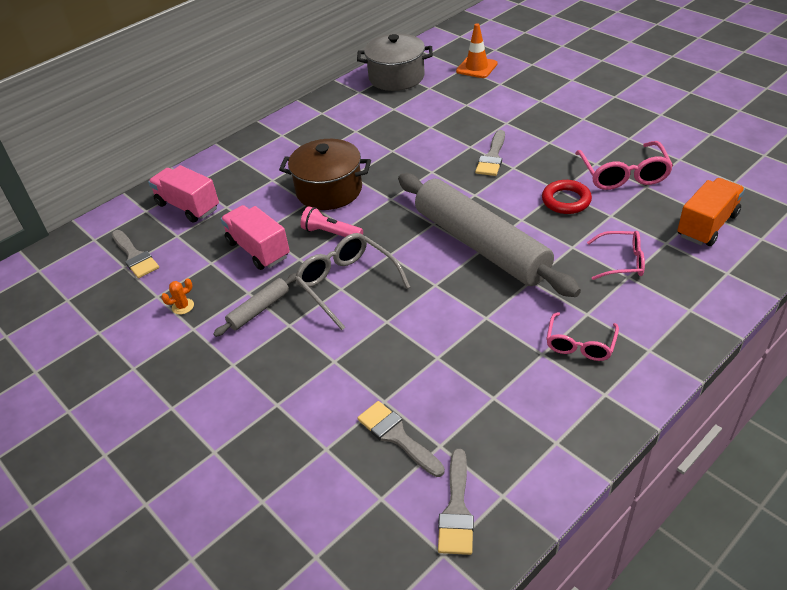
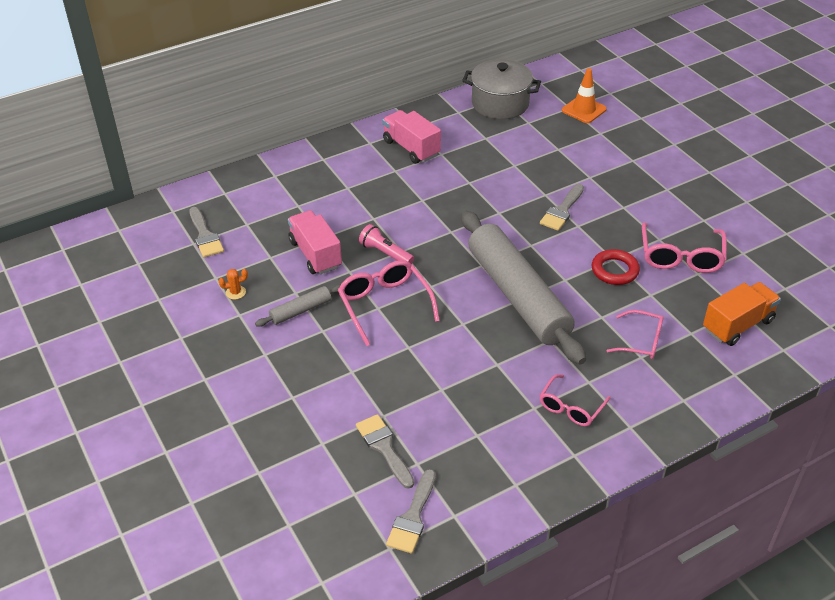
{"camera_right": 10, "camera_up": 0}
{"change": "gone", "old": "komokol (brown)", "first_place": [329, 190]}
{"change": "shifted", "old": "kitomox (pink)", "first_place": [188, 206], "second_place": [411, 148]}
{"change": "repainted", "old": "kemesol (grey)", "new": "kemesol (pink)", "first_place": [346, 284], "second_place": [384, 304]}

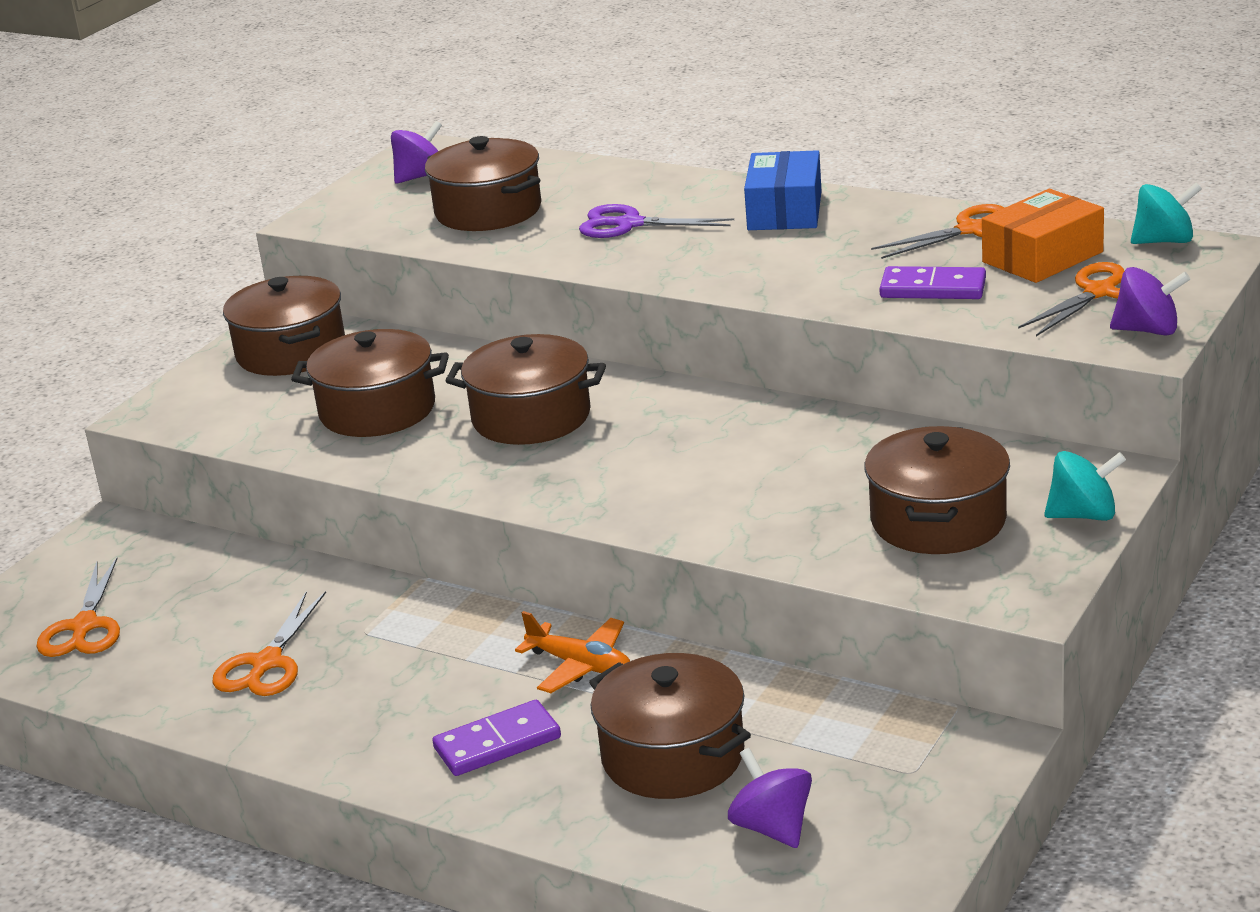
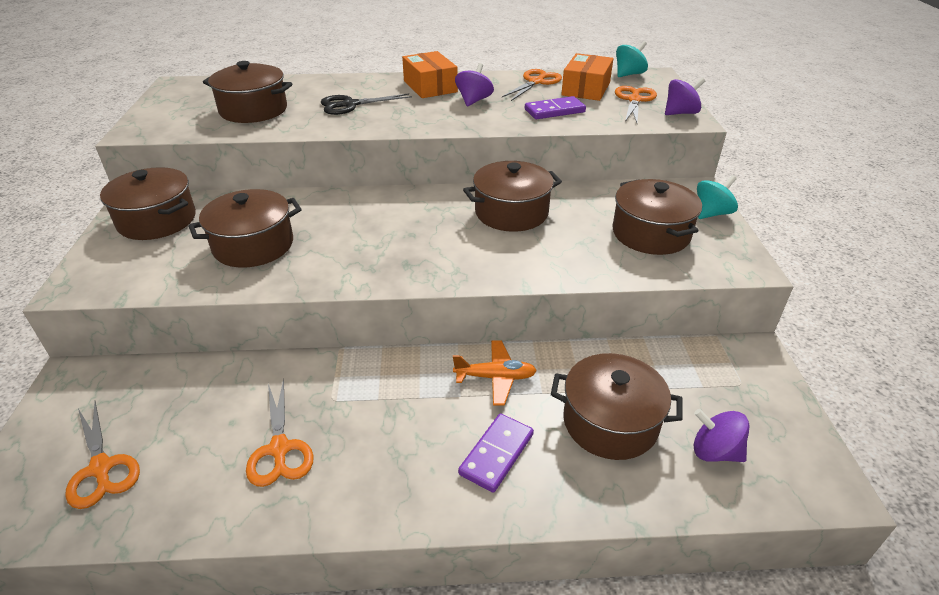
{"camera_right": -35, "camera_up": 10}
{"change": "shifted", "old": "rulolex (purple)", "first_place": [420, 176], "second_place": [474, 101]}
{"change": "repainted", "old": "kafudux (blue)", "new": "kafudux (orange)", "first_place": [784, 211], "second_place": [430, 86]}
{"change": "repainted", "old": "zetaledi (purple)", "new": "zetaledi (black)", "first_place": [629, 224], "second_place": [350, 105]}
{"change": "shifted", "old": "komokol (brown)", "first_place": [531, 417], "second_place": [511, 212]}

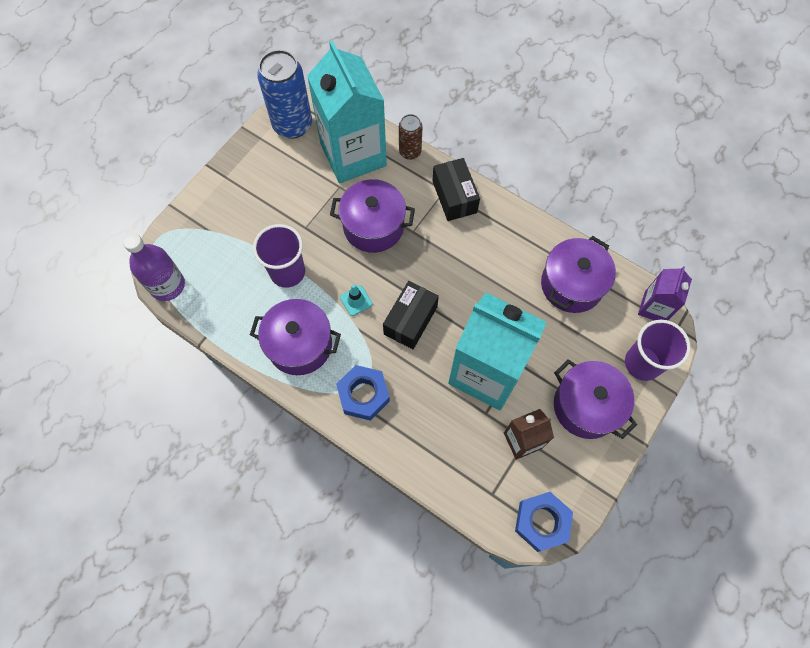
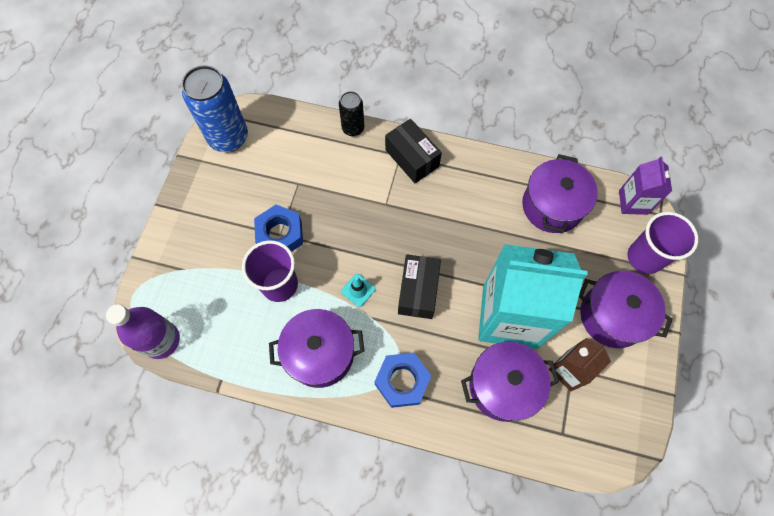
{"camera_right": -20, "camera_up": 0}
{"change": "gone", "old": "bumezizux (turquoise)", "first_place": [353, 155]}
{"change": "repainted", "old": "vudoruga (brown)", "new": "vudoruga (black)", "first_place": [410, 152], "second_place": [353, 128]}
{"change": "shifted", "old": "komokol (purple)", "first_place": [373, 226], "second_place": [503, 386]}
{"change": "shifted", "old": "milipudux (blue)", "first_place": [542, 522], "second_place": [280, 234]}

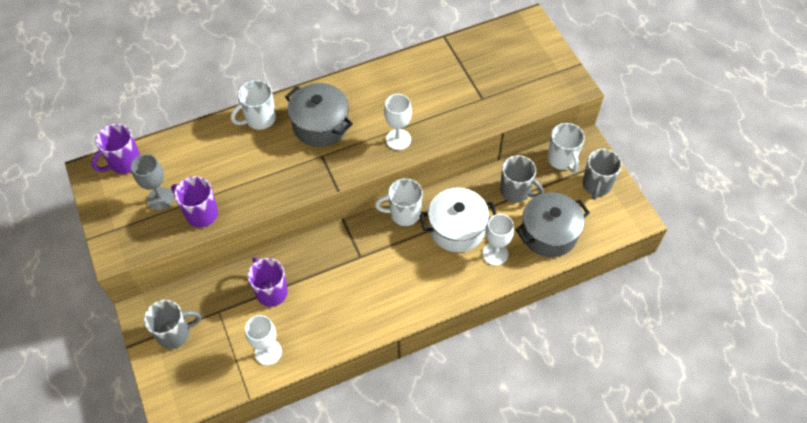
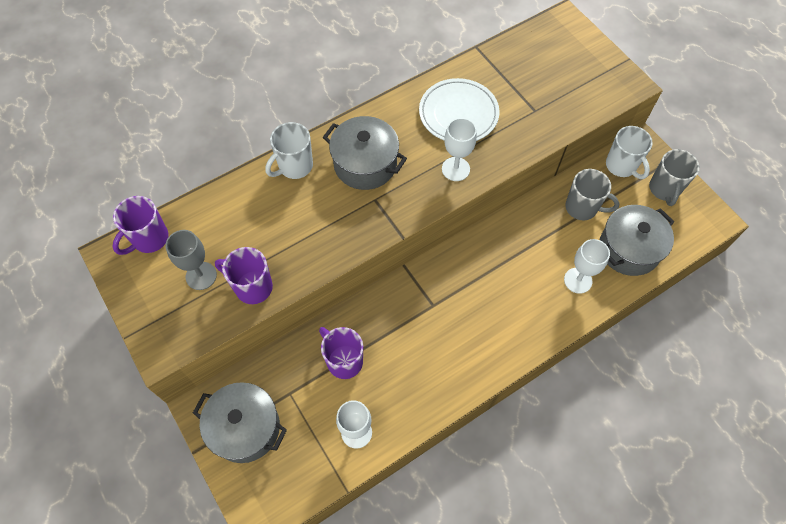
{"camera_right": -10, "camera_up": 5}
{"change": "gone", "old": "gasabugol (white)", "first_place": [404, 214]}
{"change": "gone", "old": "komokol (white)", "first_place": [457, 228]}
{"change": "swapped", "old": "gasabugol (grey)", "new": "komokol (grey)", "first_place": [175, 334], "second_place": [245, 428]}
{"change": "new", "new": "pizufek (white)", "second_place": [458, 114]}

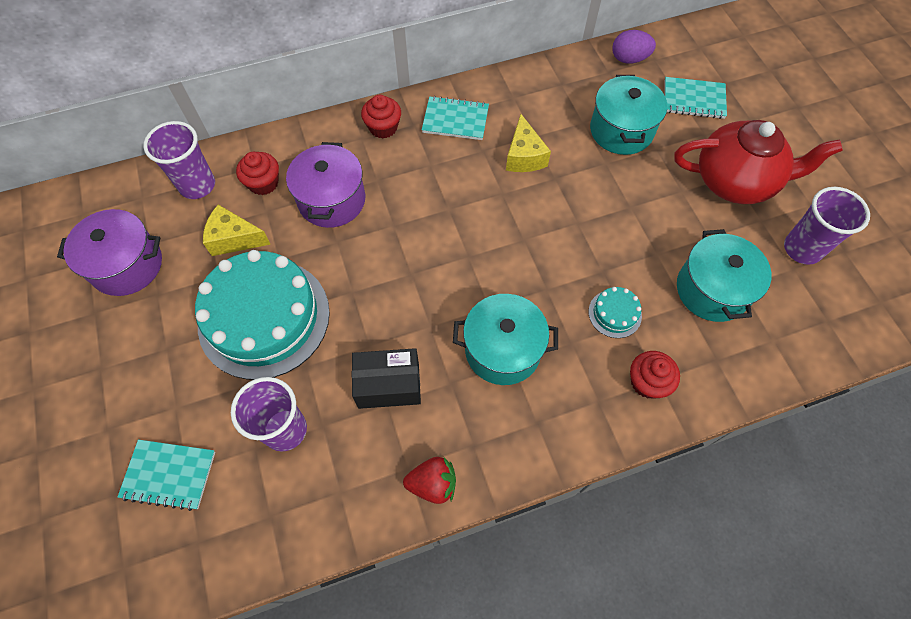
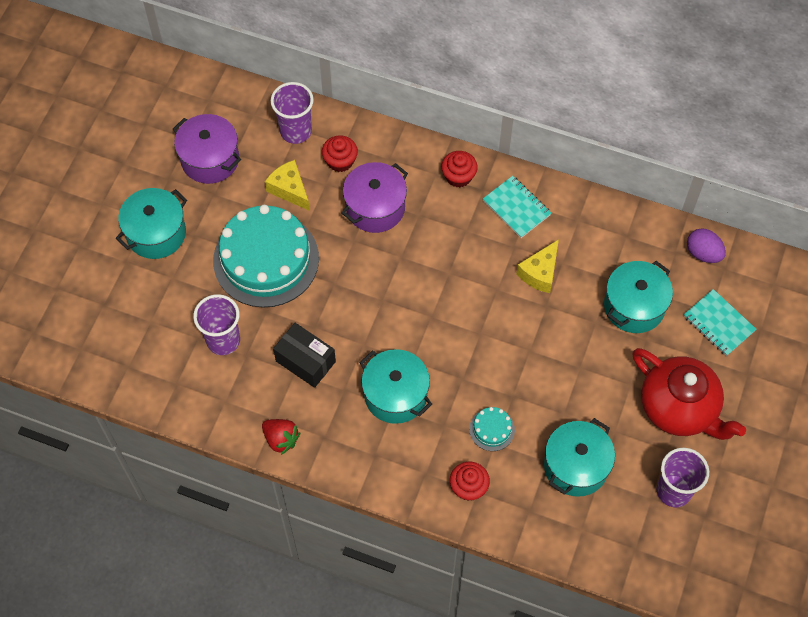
{"camera_right": 40, "camera_up": 0}
{"change": "gone", "old": "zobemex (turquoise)", "first_place": [169, 475]}
{"change": "new", "new": "komokol (turquoise)", "second_place": [156, 233]}

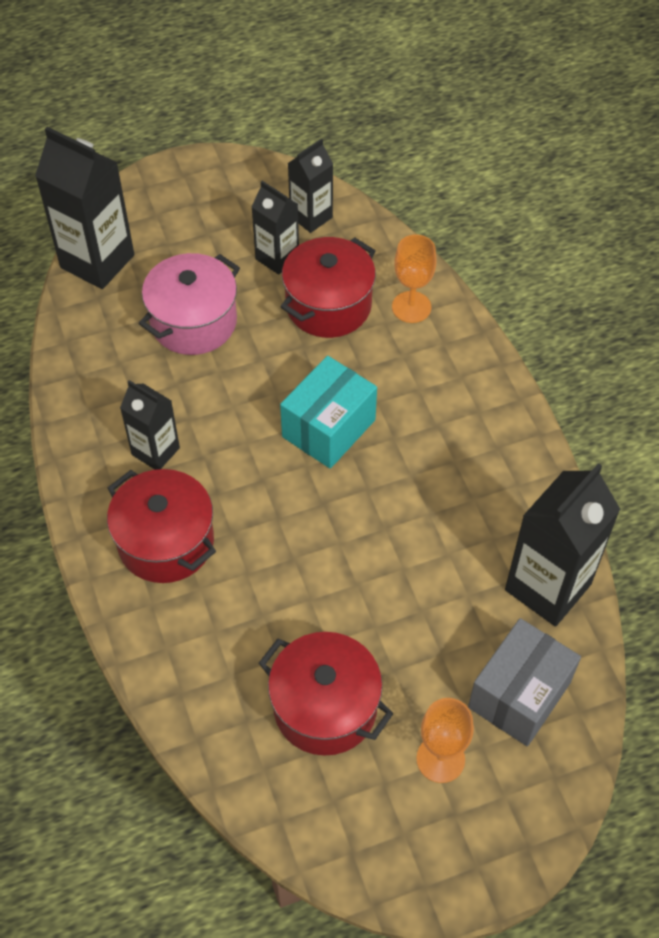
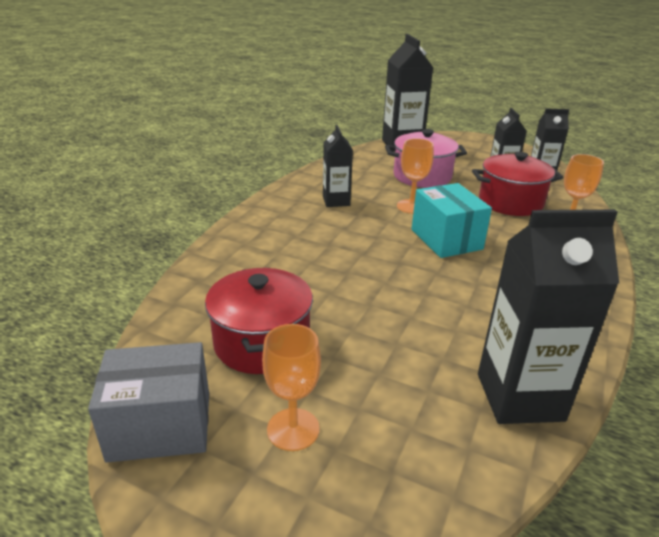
{"camera_right": 45, "camera_up": -25}
{"change": "rotated", "old": "kafudux (turquoise)", "first_place": [328, 428], "second_place": [446, 239], "degrees": 75}
{"change": "gone", "old": "komokol (red)", "first_place": [166, 542]}
{"change": "shifted", "old": "kafudux (grey)", "first_place": [519, 695], "second_place": [160, 426]}
{"change": "new", "new": "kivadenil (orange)", "second_place": [411, 206]}

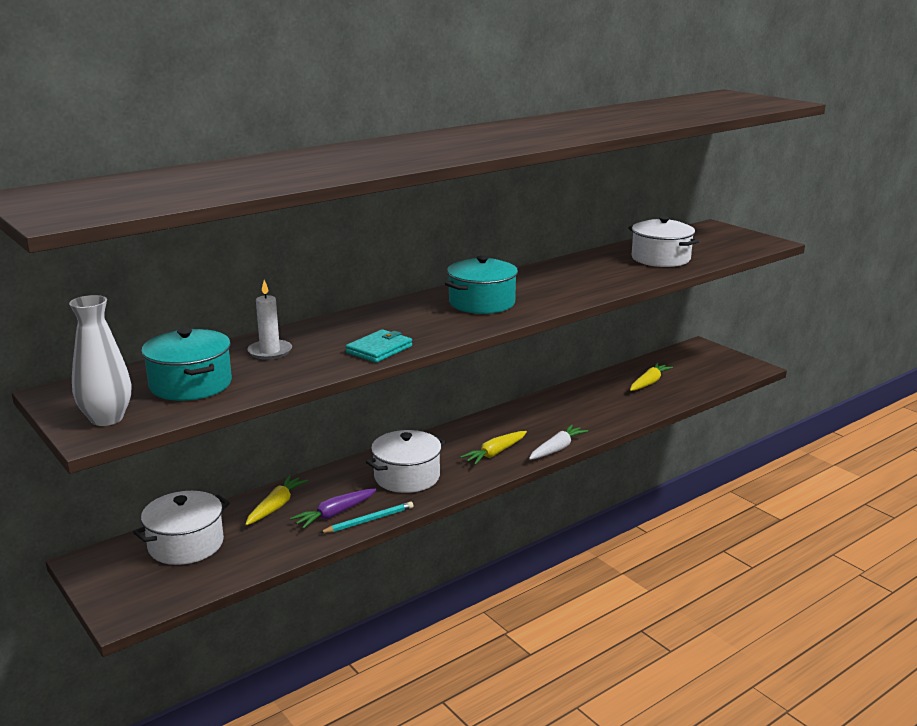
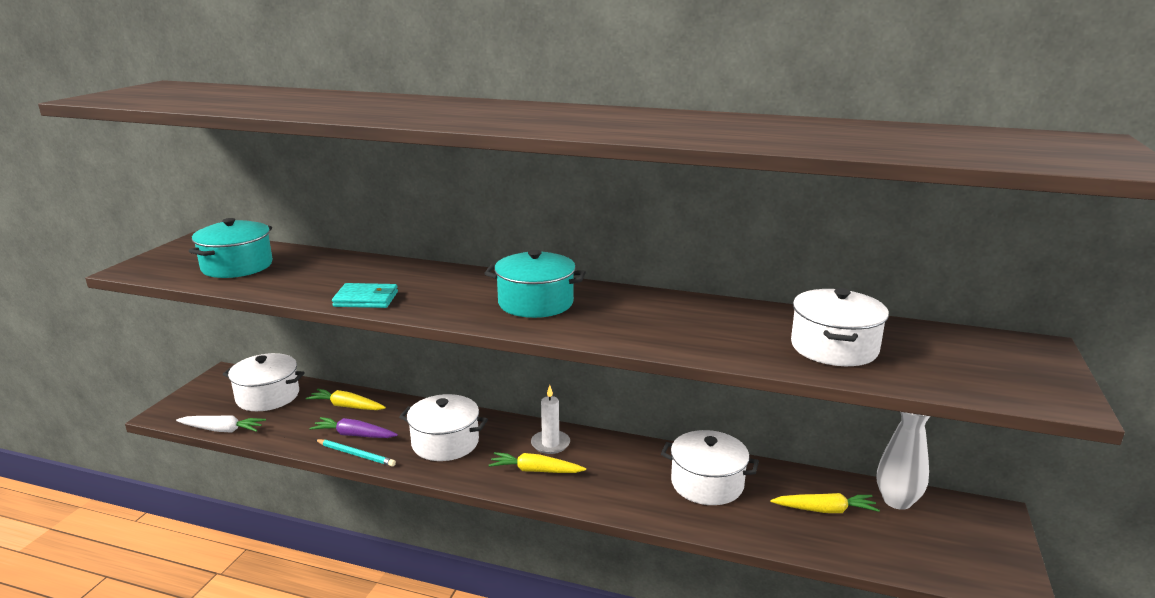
{"camera_right": 55, "camera_up": 0}
{"change": "shifted", "old": "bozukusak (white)", "first_place": [270, 352], "second_place": [550, 444]}
{"change": "shifted", "old": "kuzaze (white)", "first_place": [107, 419], "second_place": [897, 501]}
{"change": "shifted", "old": "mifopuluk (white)", "first_place": [557, 449], "second_place": [222, 430]}
{"change": "rotated", "old": "mifopuluk (yellow)", "first_place": [276, 506], "second_place": [347, 406], "degrees": -150}
{"change": "new", "new": "komokol (white)", "second_place": [707, 483]}

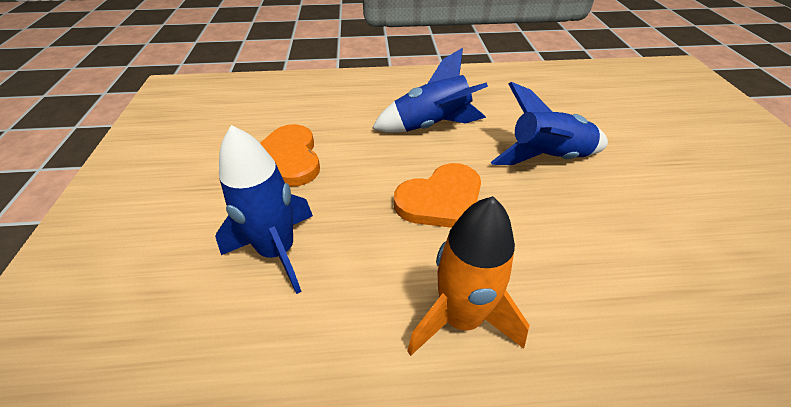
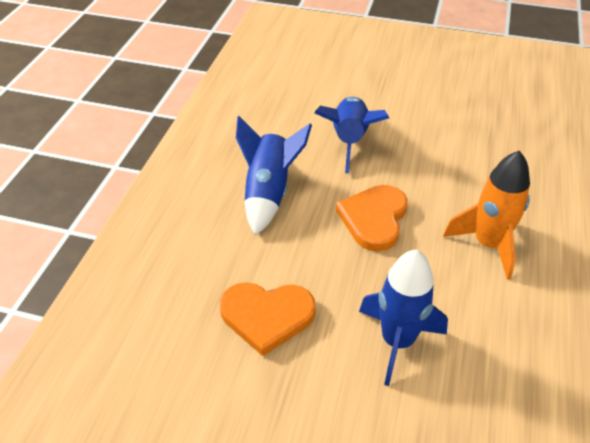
{"camera_right": -70, "camera_up": 0}
{"change": "rotated", "old": "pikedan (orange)", "first_place": [441, 200], "second_place": [374, 219], "degrees": -150}

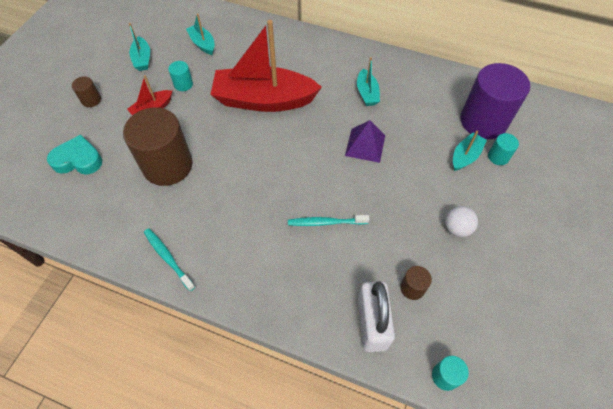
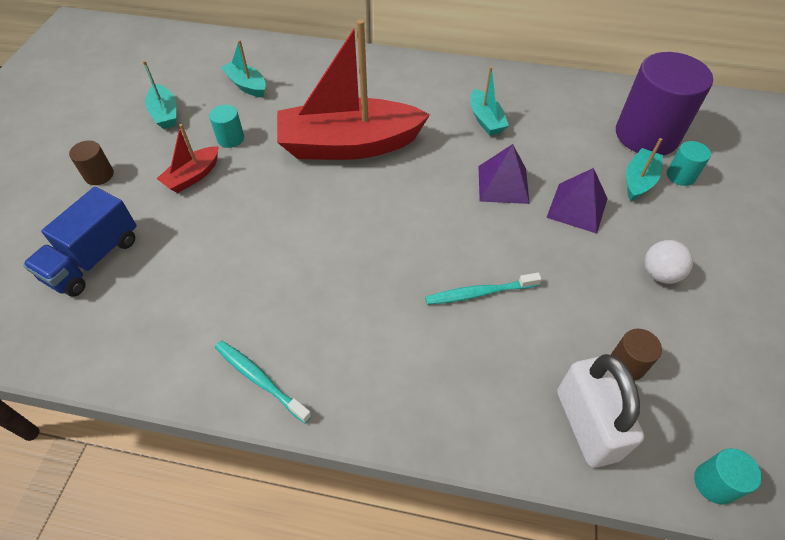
{"camera_right": -10, "camera_up": -5}
{"change": "gone", "old": "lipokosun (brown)", "first_place": [167, 165]}
{"change": "swapped", "old": "pikedan (turquoise)", "new": "kitomox (blue)", "first_place": [78, 160], "second_place": [93, 259]}
{"change": "new", "new": "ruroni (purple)", "second_place": [577, 207]}

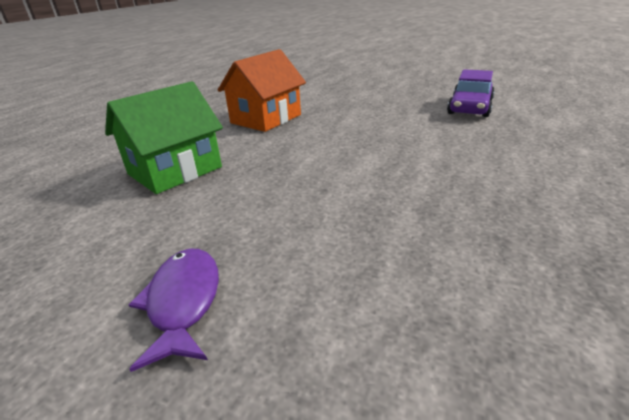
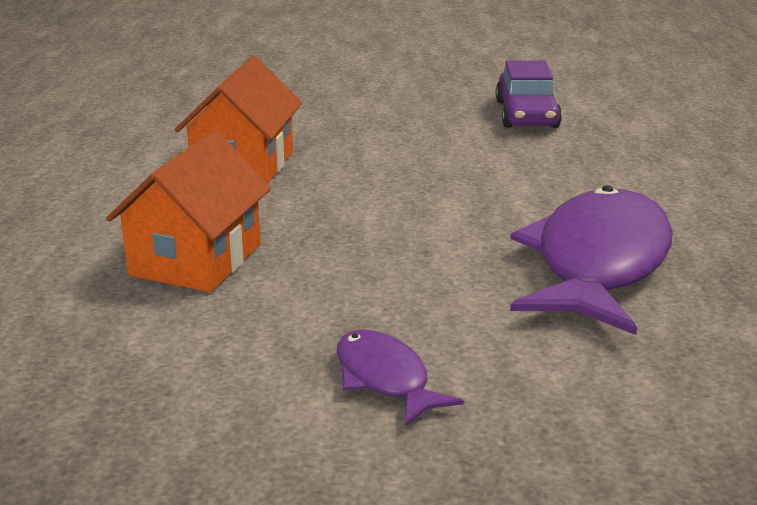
{"camera_right": -25, "camera_up": -5}
{"change": "repainted", "old": "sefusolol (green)", "new": "sefusolol (orange)", "first_place": [175, 170], "second_place": [196, 260]}
{"change": "new", "new": "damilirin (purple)", "second_place": [598, 264]}

